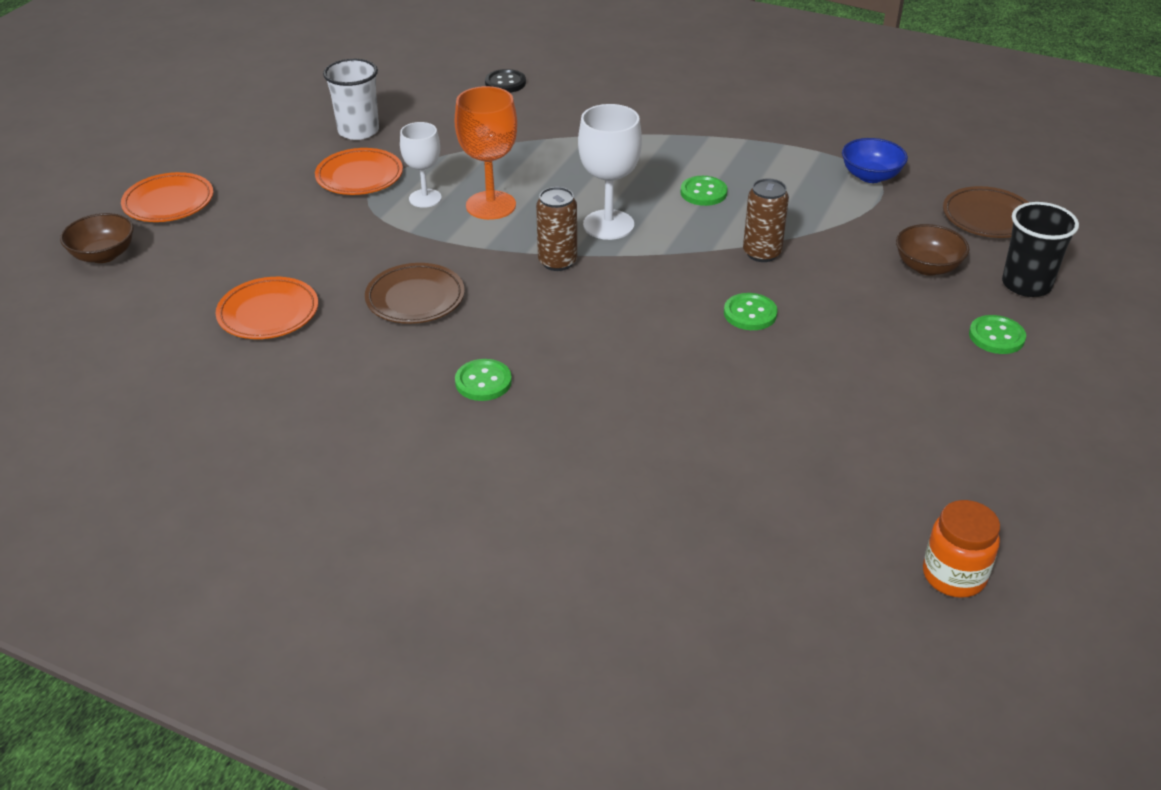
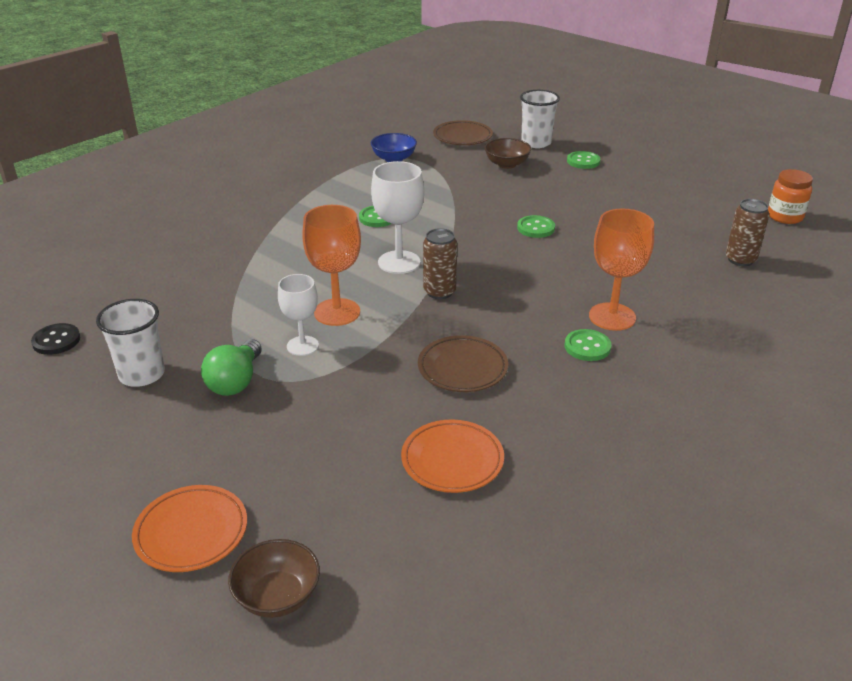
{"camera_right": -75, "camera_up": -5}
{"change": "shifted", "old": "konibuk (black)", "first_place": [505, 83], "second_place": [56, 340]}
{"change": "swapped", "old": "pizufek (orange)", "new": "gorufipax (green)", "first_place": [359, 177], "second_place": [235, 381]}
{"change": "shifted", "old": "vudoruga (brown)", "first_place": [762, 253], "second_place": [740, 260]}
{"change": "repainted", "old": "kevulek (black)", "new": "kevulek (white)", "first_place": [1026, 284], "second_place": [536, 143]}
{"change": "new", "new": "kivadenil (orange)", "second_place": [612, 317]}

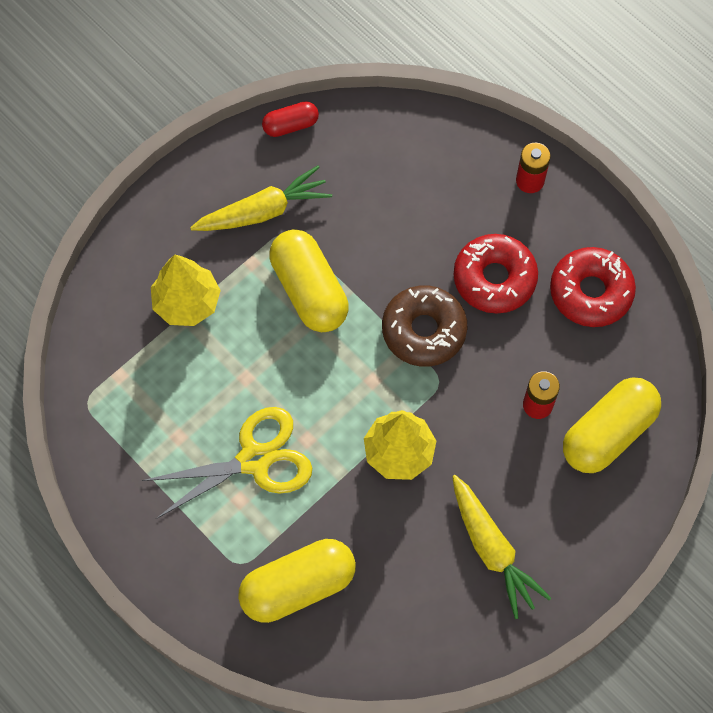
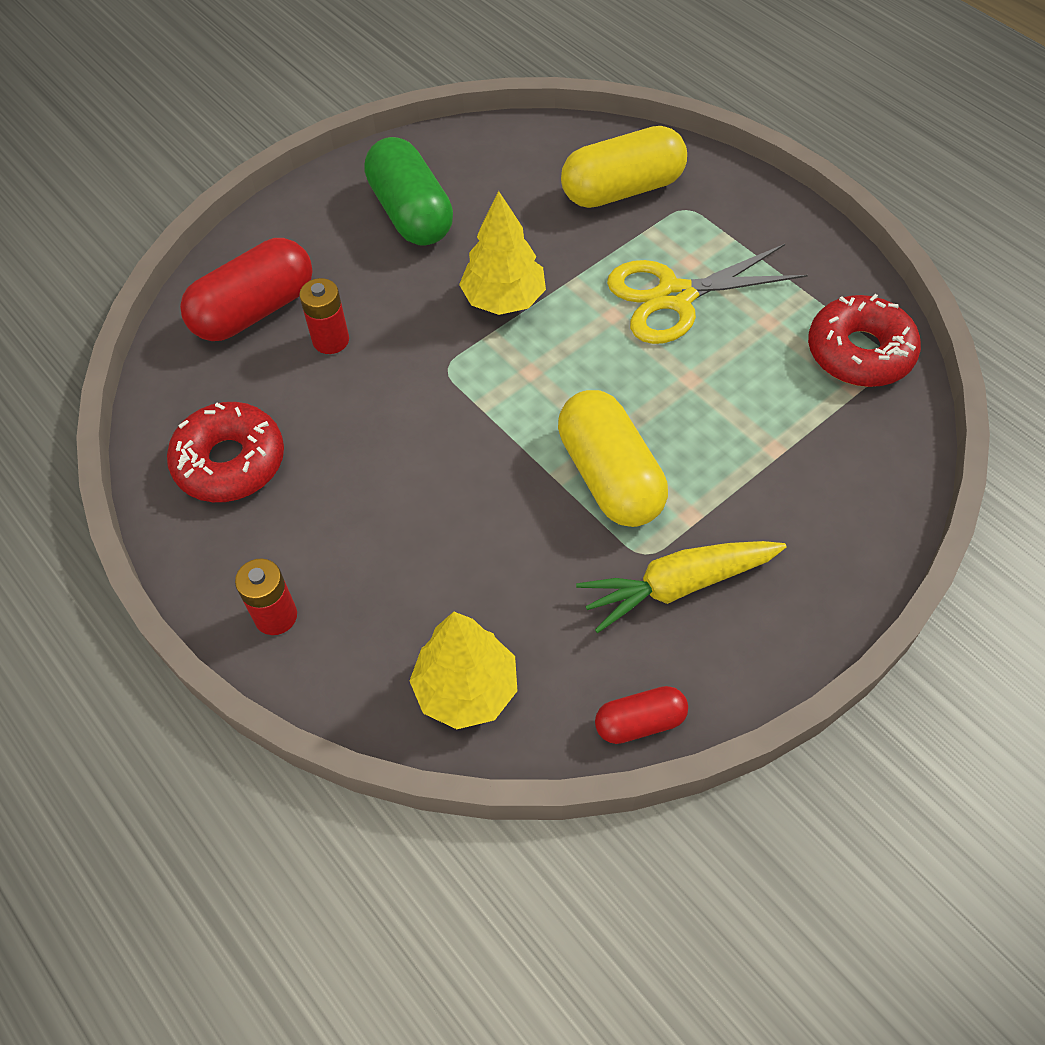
{"camera_right": -175, "camera_up": -10}
{"change": "shifted", "old": "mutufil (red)", "first_place": [494, 279], "second_place": [859, 352]}
{"change": "shifted", "old": "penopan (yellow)", "first_place": [187, 302], "second_place": [466, 689]}
{"change": "gone", "old": "mutufil (brown)", "first_place": [424, 330]}
{"change": "repainted", "old": "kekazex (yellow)", "new": "kekazex (red)", "first_place": [608, 433], "second_place": [254, 310]}
{"change": "swapped", "old": "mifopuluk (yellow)", "new": "kekazex (green)", "first_place": [492, 549], "second_place": [411, 213]}

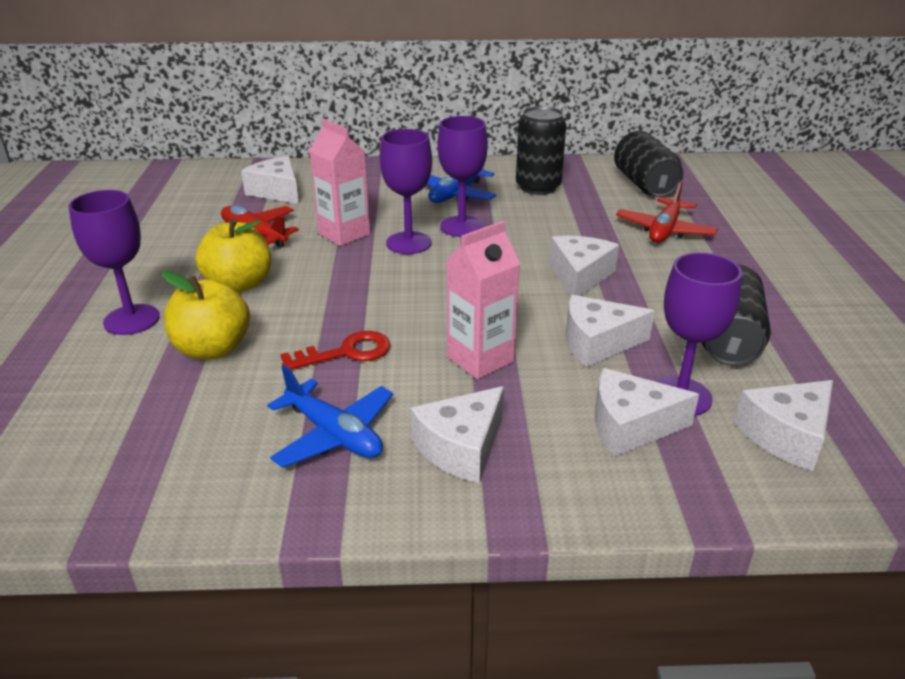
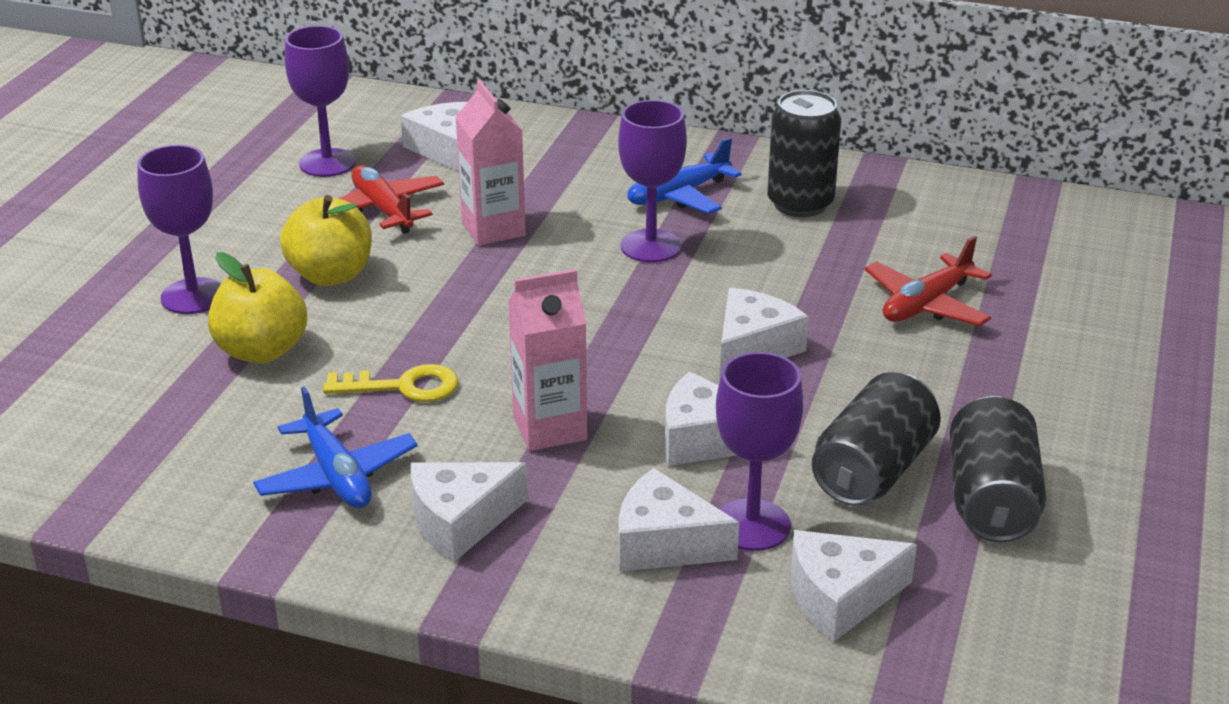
{"camera_right": 20, "camera_up": 0}
{"change": "shifted", "old": "kivadenil (purple)", "first_place": [408, 243], "second_place": [327, 163]}
{"change": "shifted", "old": "vudoruga (black)", "first_place": [644, 184], "second_place": [991, 500]}
{"change": "repainted", "old": "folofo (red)", "new": "folofo (yellow)", "first_place": [346, 353], "second_place": [403, 387]}

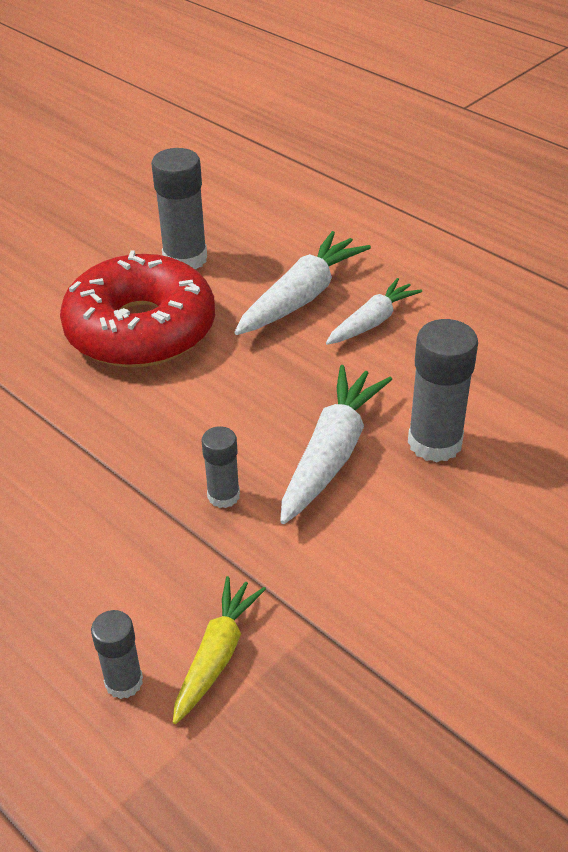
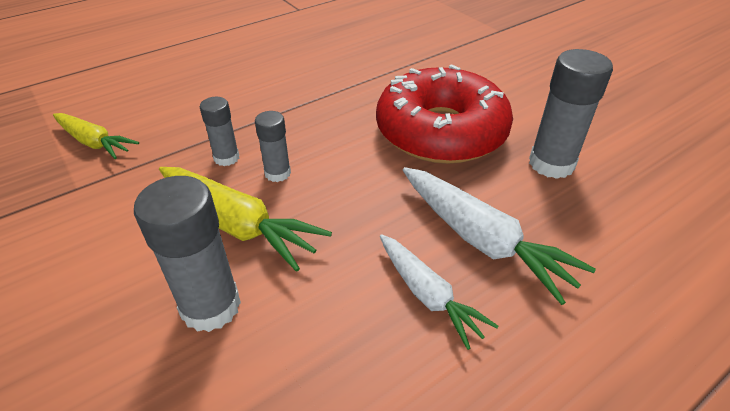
{"camera_right": 100, "camera_up": 0}
{"change": "repainted", "old": "mifopuluk (white)", "new": "mifopuluk (yellow)", "first_place": [331, 454], "second_place": [237, 224]}
{"change": "shifted", "old": "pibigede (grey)", "first_place": [124, 682], "second_place": [277, 173]}

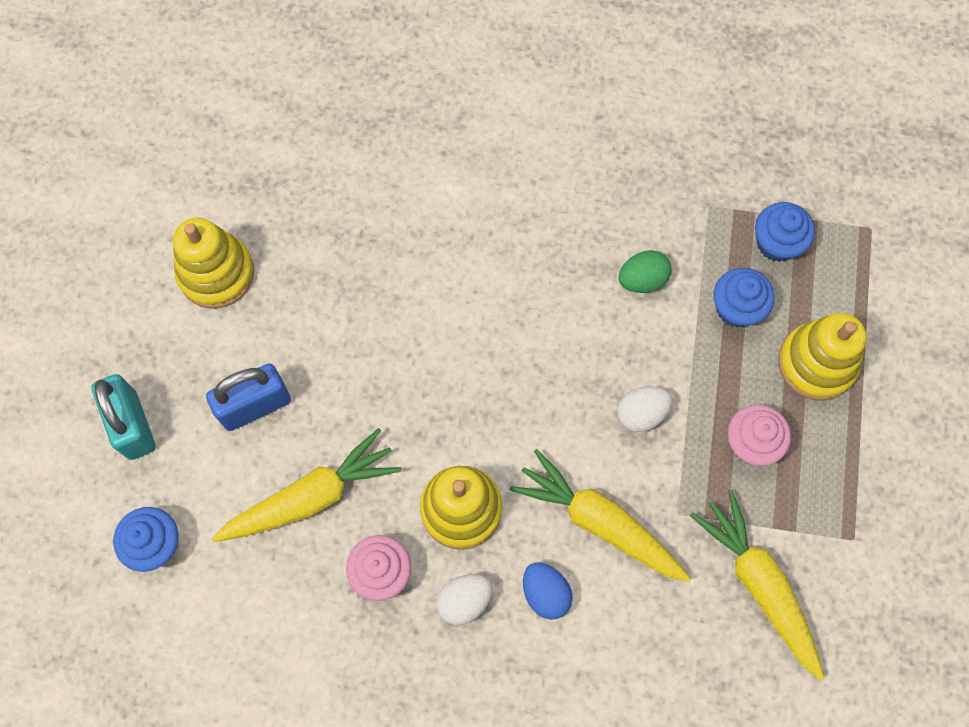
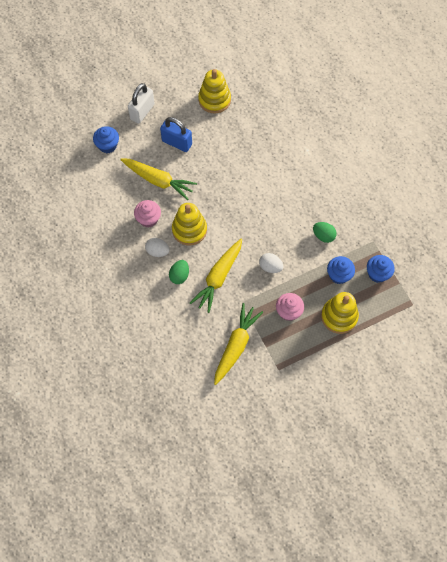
{"camera_right": 55, "camera_up": -5}
{"change": "repainted", "old": "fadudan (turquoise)", "new": "fadudan (white)", "first_place": [132, 425], "second_place": [142, 112]}
{"change": "rotated", "old": "mifopuluk (yellow)", "first_place": [599, 522], "second_place": [218, 277], "degrees": -150}
{"change": "repainted", "old": "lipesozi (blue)", "new": "lipesozi (green)", "first_place": [545, 593], "second_place": [179, 275]}

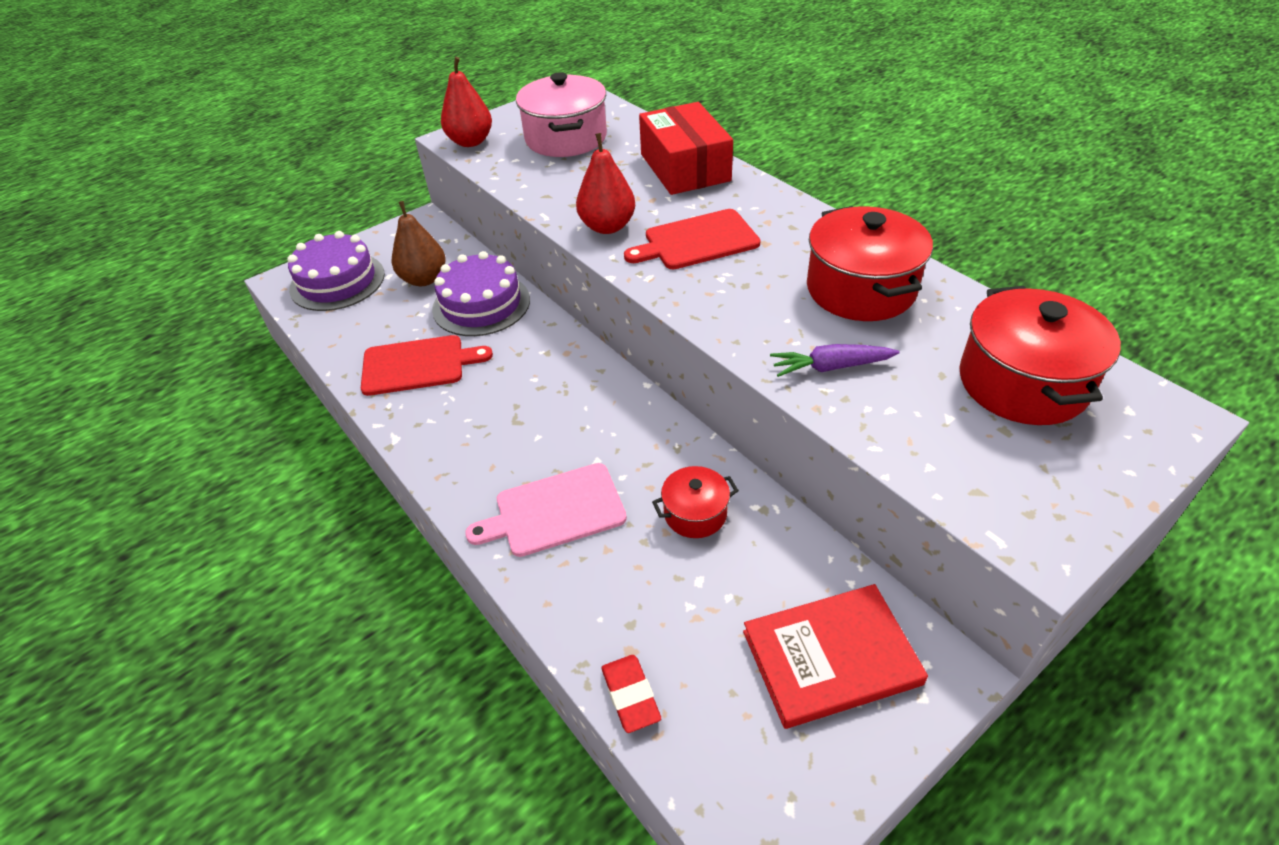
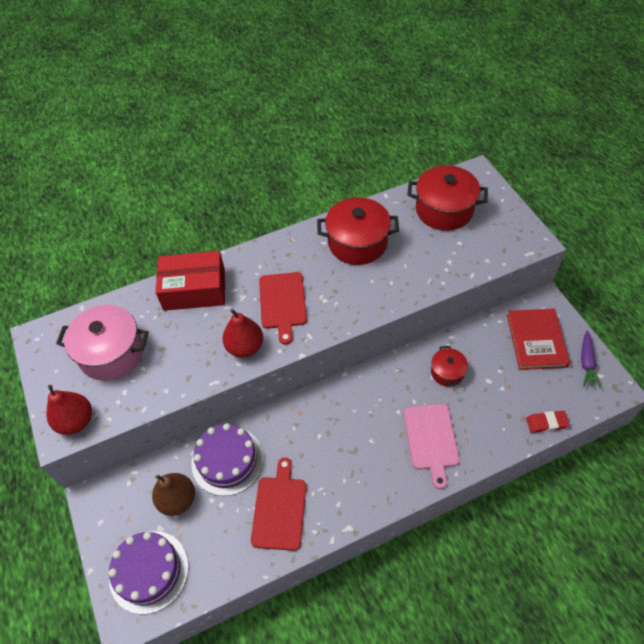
{"camera_right": -75, "camera_up": 10}
{"change": "shifted", "old": "mifopuluk (purple)", "first_place": [830, 367], "second_place": [586, 363]}

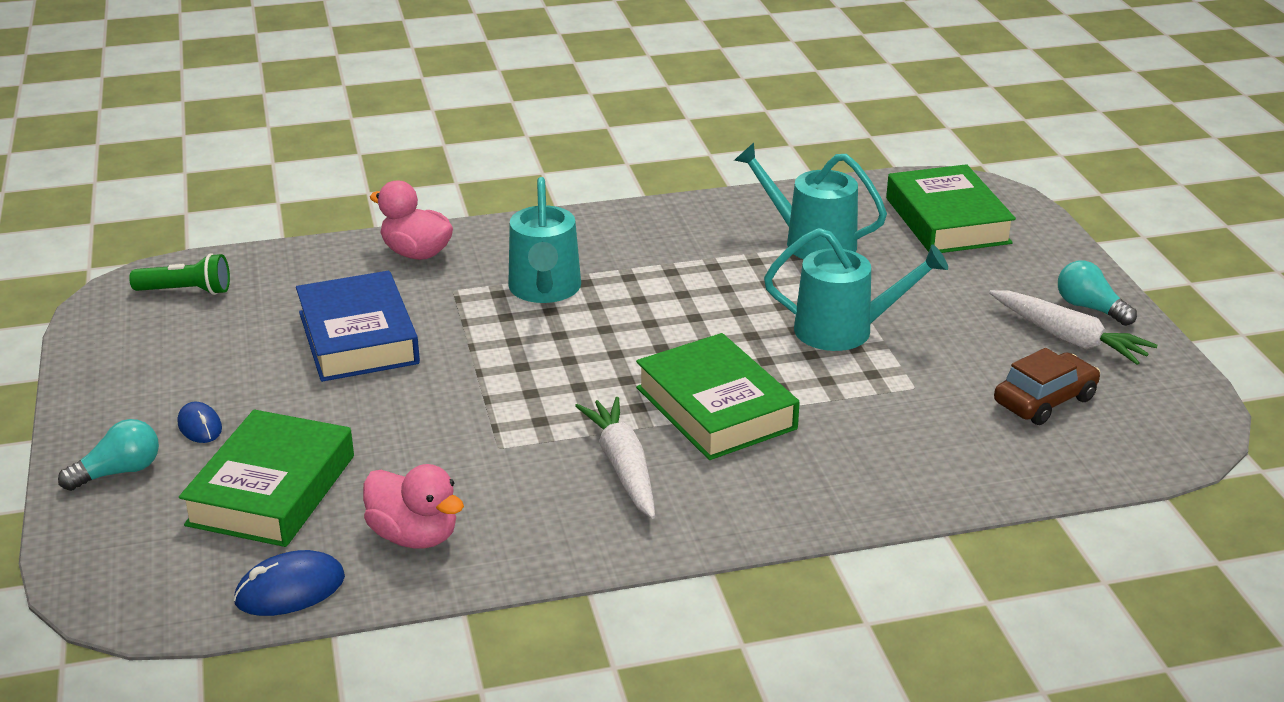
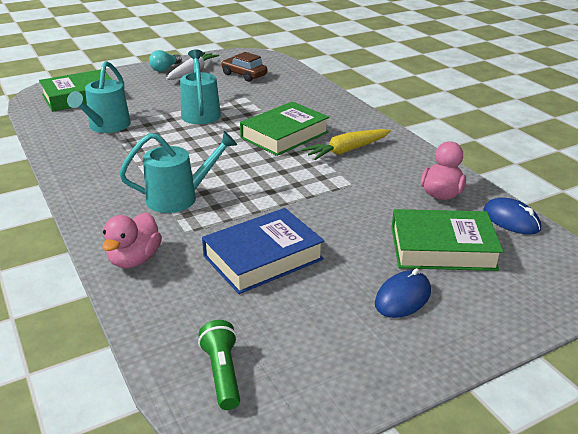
{"camera_right": -105, "camera_up": 0}
{"change": "repainted", "old": "mifopuluk (white)", "new": "mifopuluk (yellow)", "first_place": [623, 467], "second_place": [347, 151]}
{"change": "scaled", "old": "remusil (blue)", "first_place": [200, 426], "second_place": [403, 298], "factor": 1.53}
{"change": "gone", "old": "gorufipax (turquoise)", "first_place": [119, 472]}

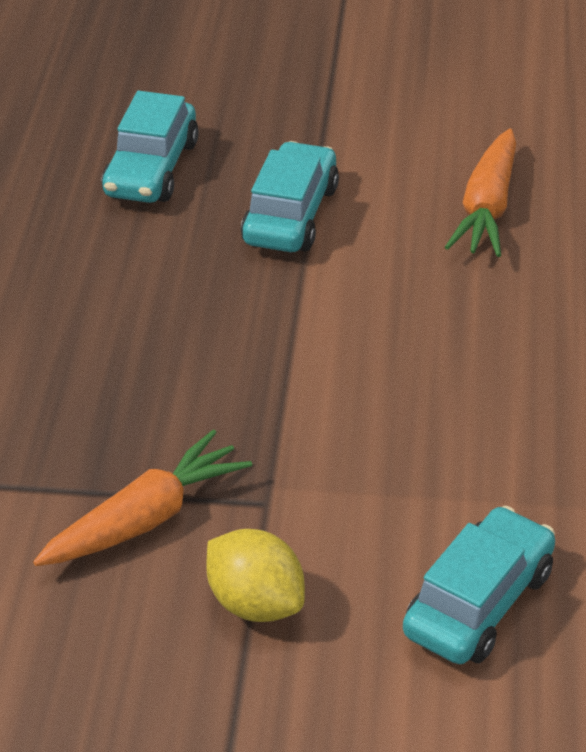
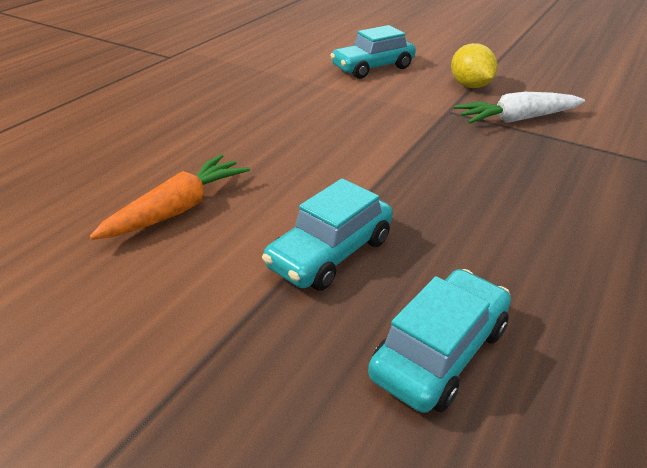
{"camera_right": -155, "camera_up": -5}
{"change": "repainted", "old": "mifopuluk (orange)", "new": "mifopuluk (white)", "first_place": [145, 519], "second_place": [516, 119]}

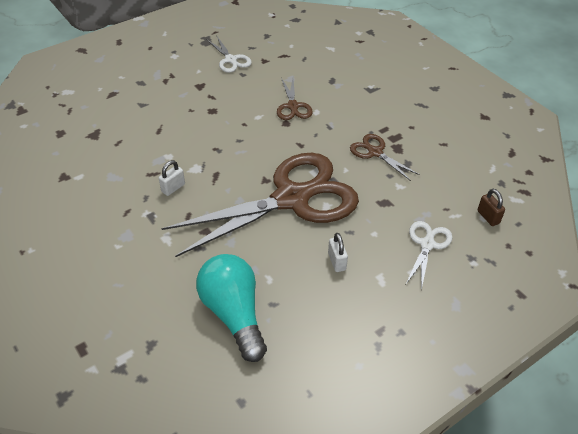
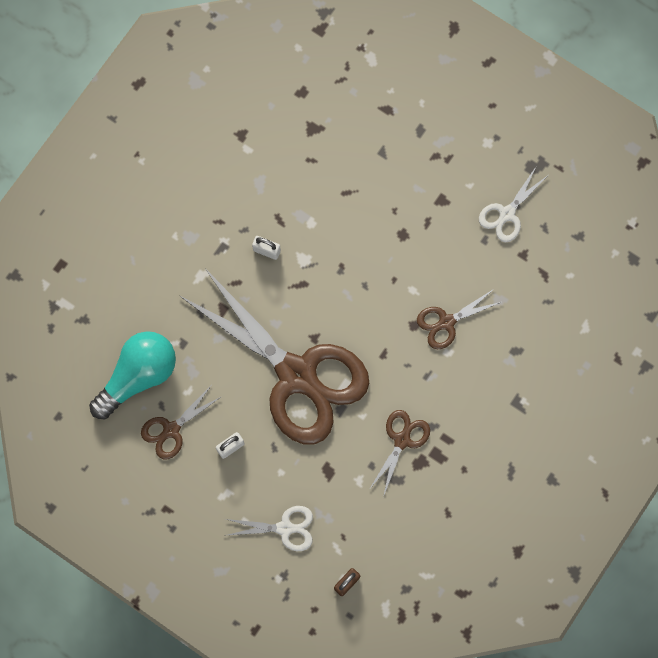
{"camera_right": 70, "camera_up": 30}
{"change": "new", "new": "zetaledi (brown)", "second_place": [171, 430]}

